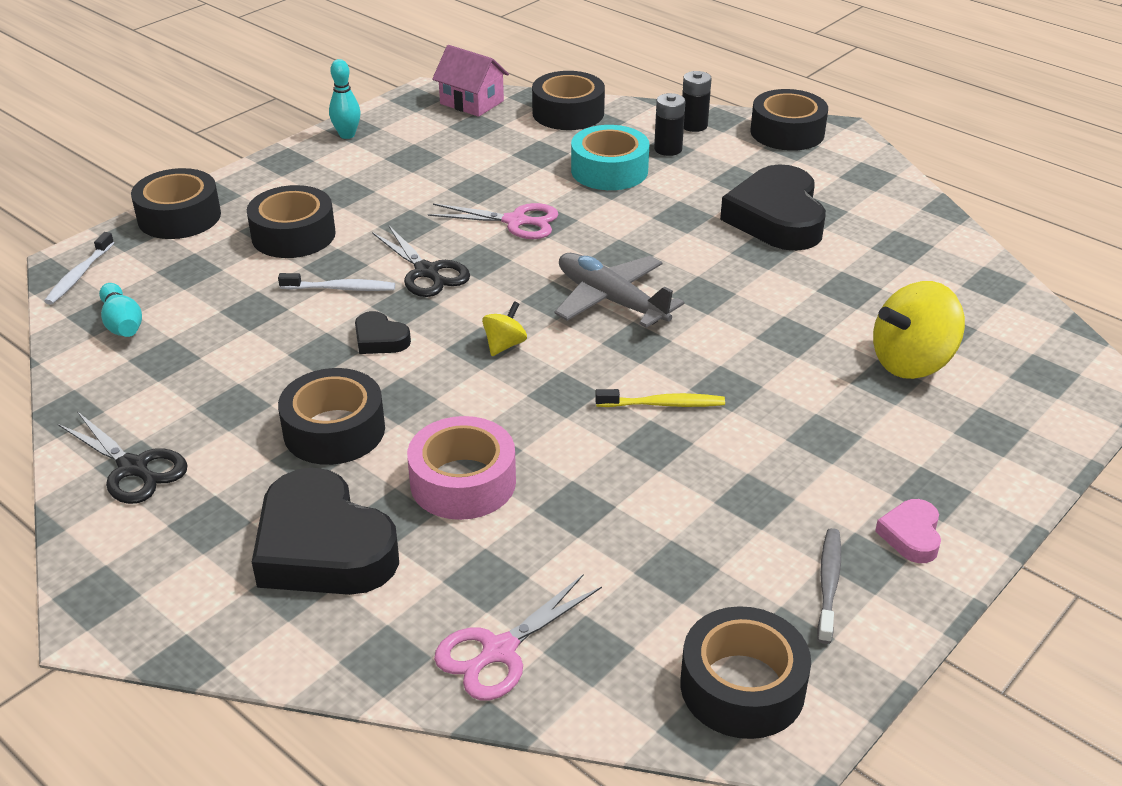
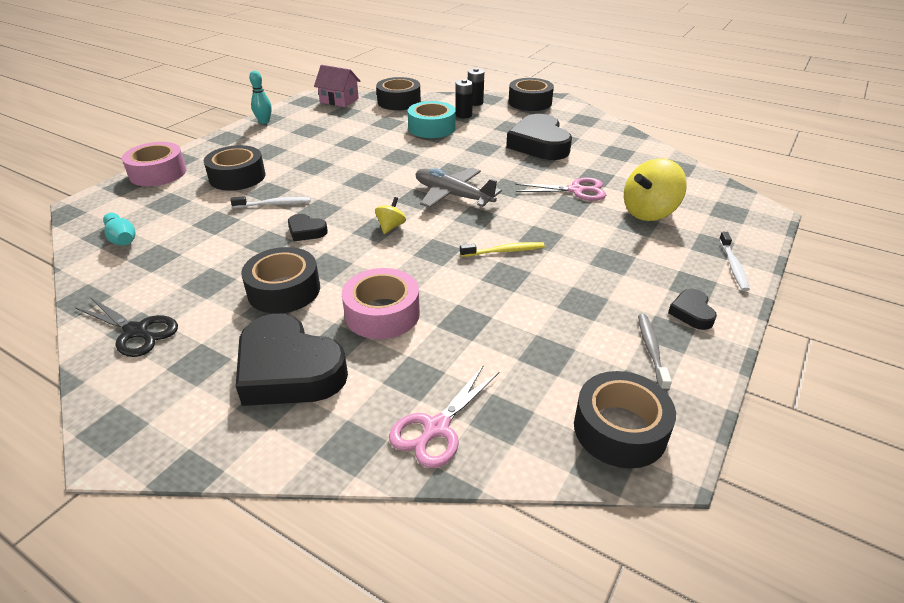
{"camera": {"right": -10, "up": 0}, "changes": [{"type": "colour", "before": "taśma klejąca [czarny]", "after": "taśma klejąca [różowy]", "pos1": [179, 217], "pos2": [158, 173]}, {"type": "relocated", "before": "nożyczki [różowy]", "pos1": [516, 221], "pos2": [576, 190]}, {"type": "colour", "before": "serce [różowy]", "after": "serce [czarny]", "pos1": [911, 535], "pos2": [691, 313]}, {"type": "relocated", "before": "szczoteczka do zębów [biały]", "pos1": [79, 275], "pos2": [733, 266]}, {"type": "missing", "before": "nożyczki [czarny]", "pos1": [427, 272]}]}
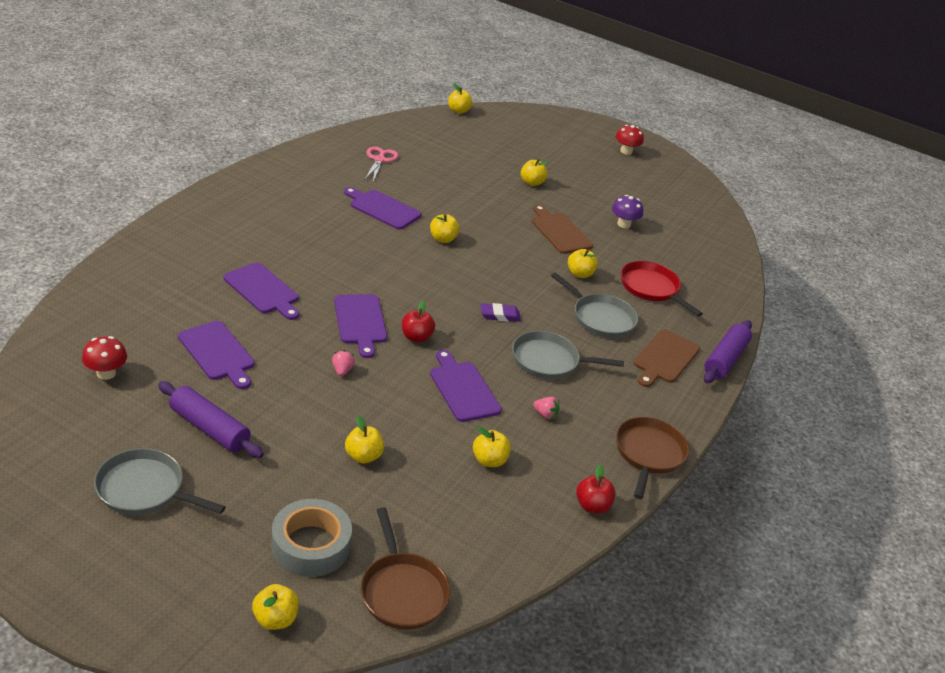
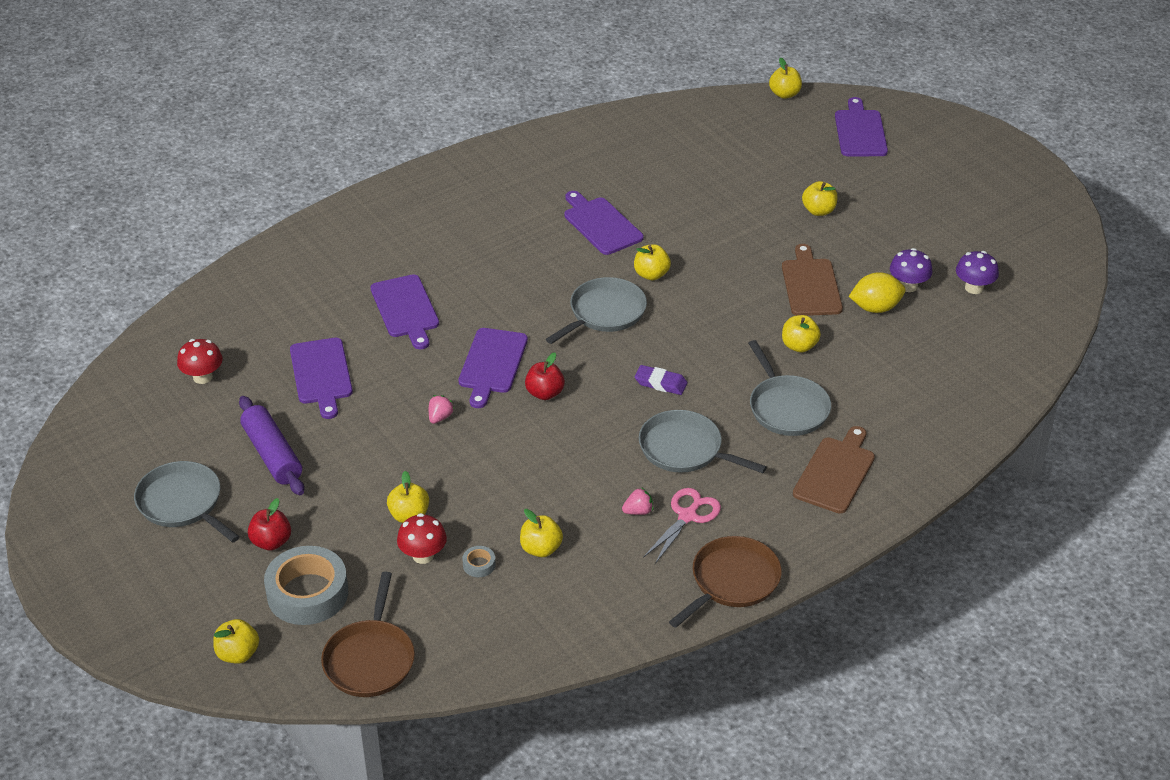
{"camera": {"right": 30, "up": 5}, "changes": [{"type": "relocated", "before": "jabłko [czerwony]", "pos1": [592, 506], "pos2": [271, 542]}, {"type": "relocated", "before": "grzyb [czerwony]", "pos1": [626, 151], "pos2": [423, 555]}, {"type": "appeared", "after": "taśma klejąca [szary]", "pos2": [479, 565]}, {"type": "appeared", "after": "patelnia [szary]", "pos2": [604, 313]}, {"type": "spun", "before": "truskawka [różowy]", "pos1": [545, 414], "pos2": [638, 511], "turn": -75}, {"type": "relocated", "before": "nożyczki [różowy]", "pos1": [380, 160], "pos2": [687, 516]}, {"type": "spun", "before": "deska do krojenia [brązowy]", "pos1": [665, 358], "pos2": [836, 472], "turn": 150}, {"type": "relocated", "before": "deska do krojenia [fioletowy]", "pos1": [463, 389], "pos2": [860, 131]}, {"type": "appeared", "after": "cytryna [żółty]", "pos2": [875, 308]}, {"type": "appeared", "after": "grzyb [fioletowy]", "pos2": [974, 288]}, {"type": "missing", "before": "patelnia [czerwony]", "pos1": [651, 288]}, {"type": "missing", "before": "wałek do ciasta [fioletowy]", "pos1": [725, 359]}]}
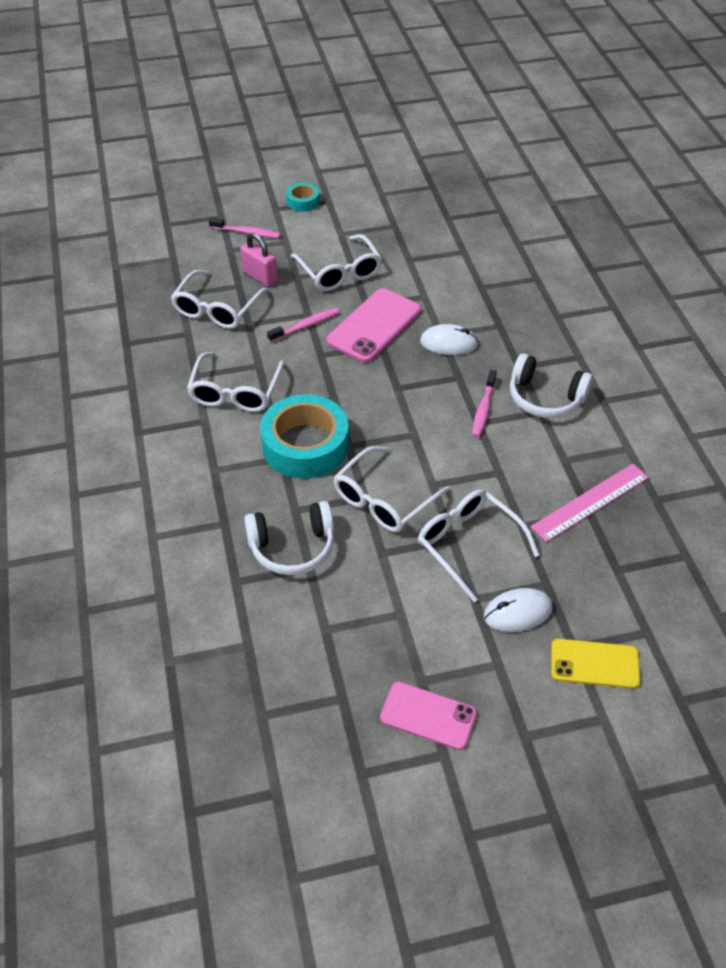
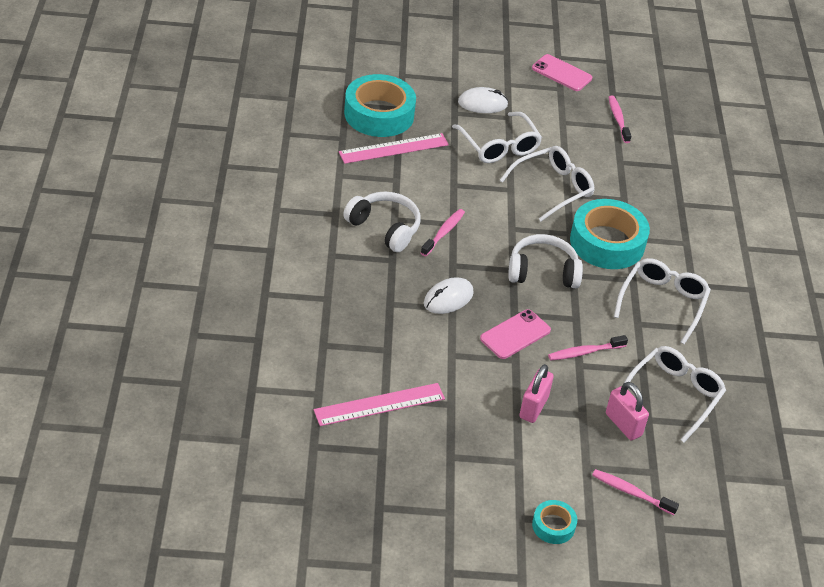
{"camera": {"right": -170, "up": -5}, "changes": [{"type": "appeared", "after": "linijka [różowy]", "pos2": [379, 404]}, {"type": "appeared", "after": "taśma klejąca [turkusowy]", "pos2": [379, 114]}, {"type": "spun", "before": "myszka [biały]", "pos1": [448, 343], "pos2": [448, 298], "turn": -60}, {"type": "size", "before": "telefon [różowy]", "pos1": [374, 326], "pos2": [515, 334], "scale": 0.67}, {"type": "relocated", "before": "słuchawki [biały]", "pos1": [292, 547], "pos2": [542, 272]}, {"type": "exchanged", "before": "okulary [biały]", "after": "kłódka [różowy]", "pos1": [340, 272], "pos2": [533, 407]}, {"type": "appeared", "after": "szczoteczka do zębów [różowy]", "pos2": [618, 119]}, {"type": "missing", "before": "telefon [żółty]", "pos1": [594, 664]}]}
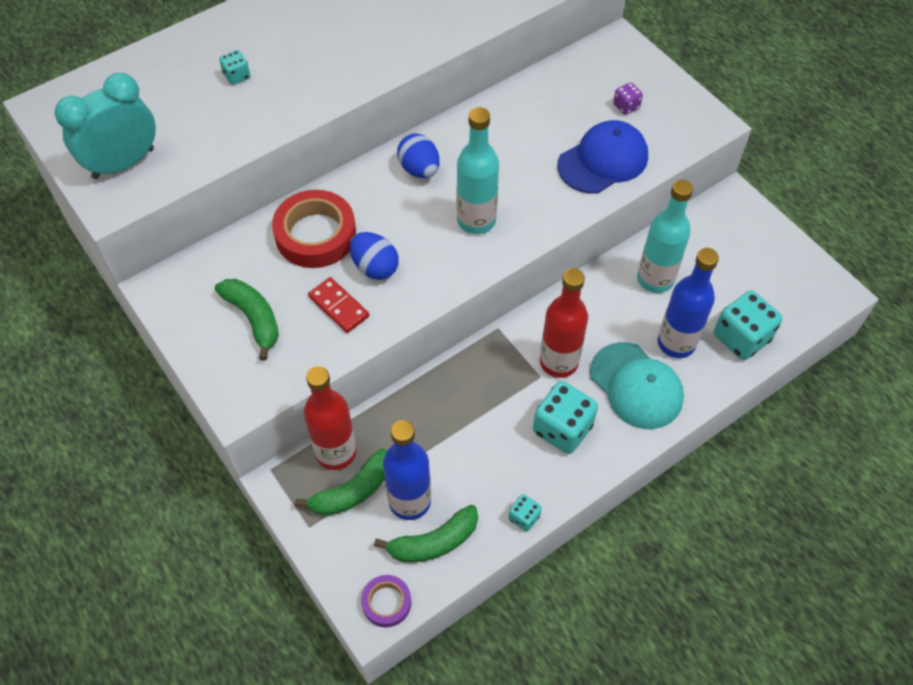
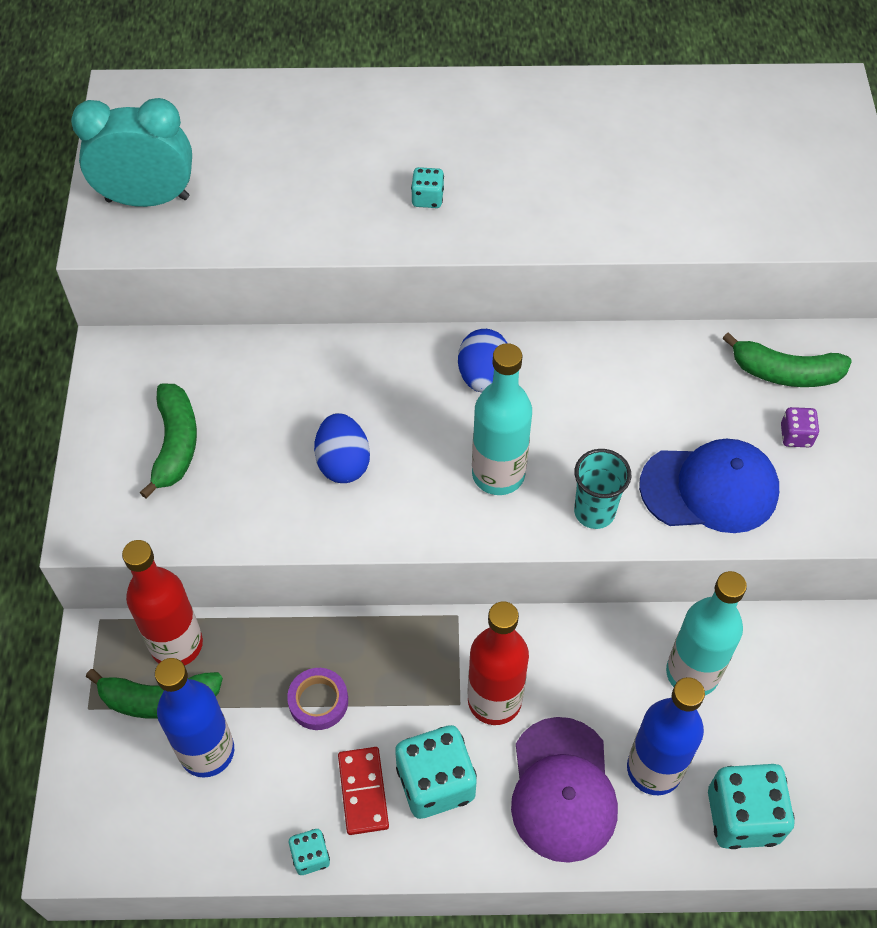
{"camera": {"right": 35, "up": 0}, "changes": [{"type": "relocated", "before": "taśma klejąca [fioletowy]", "pos1": [386, 602], "pos2": [318, 701]}, {"type": "relocated", "before": "kostka domina [czerwony]", "pos1": [338, 307], "pos2": [363, 791]}, {"type": "relocated", "before": "kostka do gry [turkusowy]", "pos1": [237, 76], "pos2": [427, 198]}, {"type": "colour", "before": "czapka [turkusowy]", "after": "czapka [fioletowy]", "pos1": [636, 386], "pos2": [562, 790]}, {"type": "appeared", "after": "szklanka [turkusowy]", "pos2": [594, 512]}, {"type": "relocated", "before": "banan [zielony]", "pos1": [433, 542], "pos2": [785, 373]}, {"type": "missing", "before": "taśma klejąca [czerwony]", "pos1": [315, 235]}]}
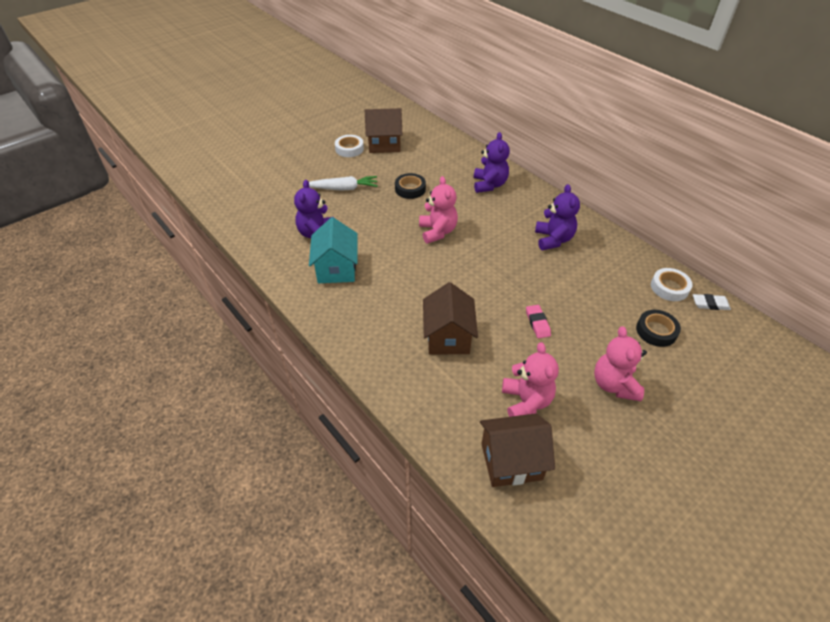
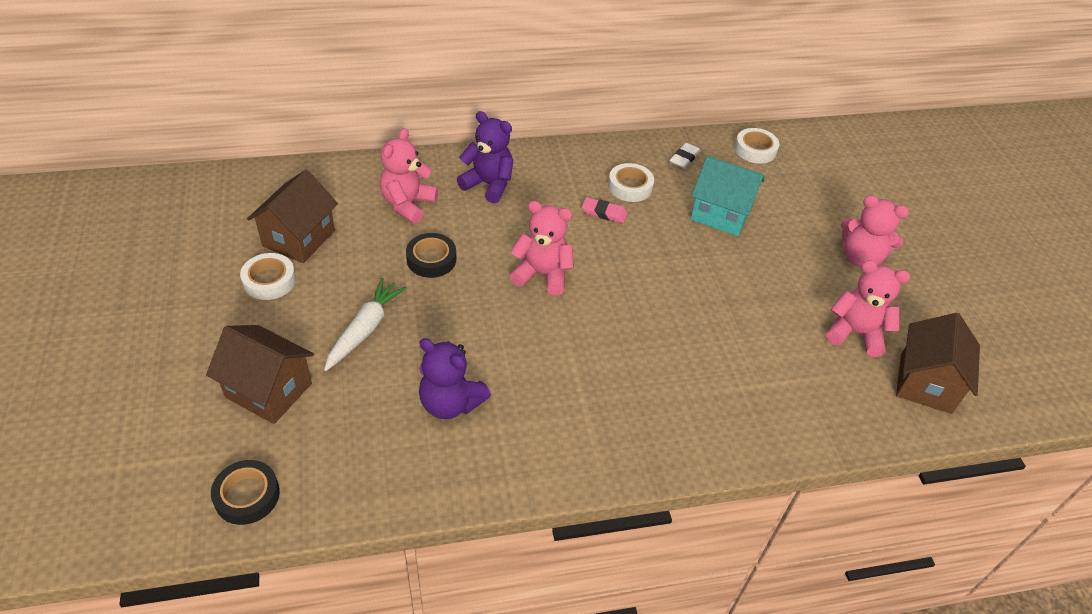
{"camera": {"right": -65, "up": 0}, "changes": [{"type": "relocated", "before": "domek [brązowy]", "pos1": [448, 337], "pos2": [269, 390]}, {"type": "relocated", "before": "taśma klejąca [czarny]", "pos1": [656, 331], "pos2": [247, 496]}, {"type": "appeared", "after": "miś [różowy]", "pos2": [408, 204]}, {"type": "relocated", "before": "gumka do mazania [różowy]", "pos1": [537, 323], "pos2": [604, 213]}, {"type": "exchanged", "before": "miś [fioletowy]", "after": "taśma klejąca [biały]", "pos1": [553, 239], "pos2": [630, 187]}, {"type": "relocated", "before": "gumka do mazania [biały]", "pos1": [710, 304], "pos2": [684, 158]}, {"type": "relocated", "before": "domek [turkusowy]", "pos1": [336, 269], "pos2": [720, 214]}]}
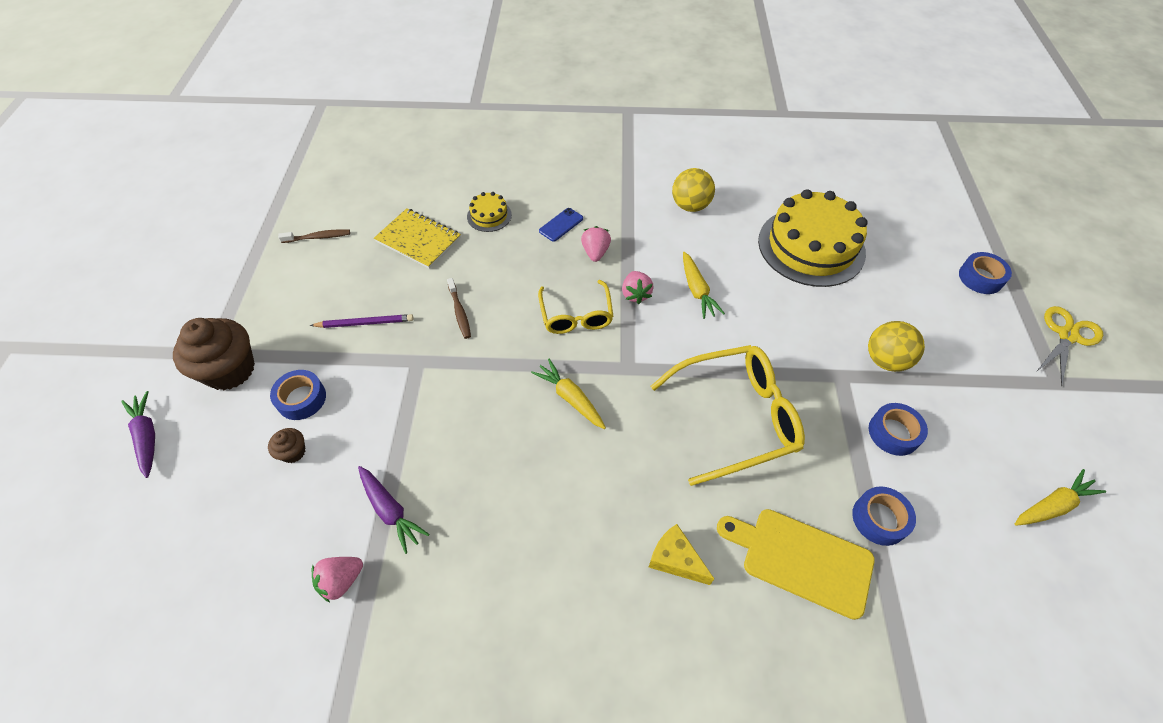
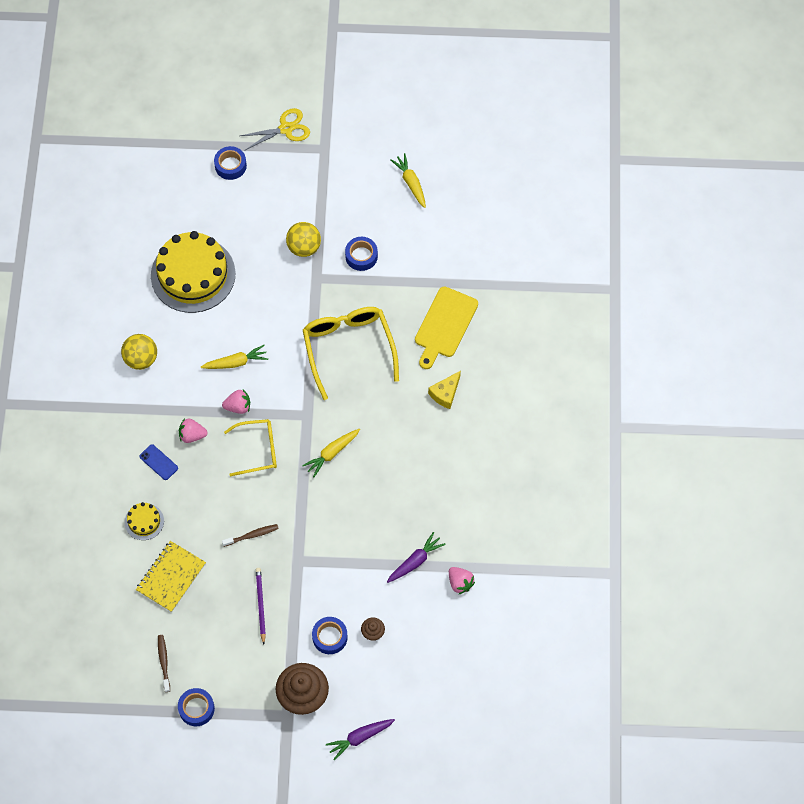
{"camera": {"right": -90, "up": 10}, "changes": [{"type": "relocated", "before": "taśma klejąca [niebieski]", "pos1": [879, 519], "pos2": [196, 709]}, {"type": "spun", "before": "nożyczki [żółty]", "pos1": [1067, 336], "pos2": [286, 129], "turn": 120}]}
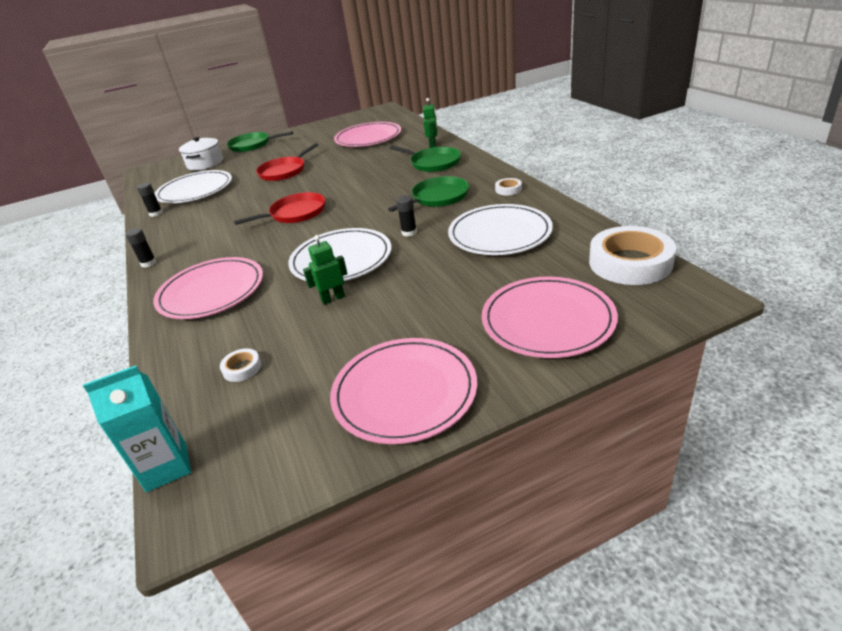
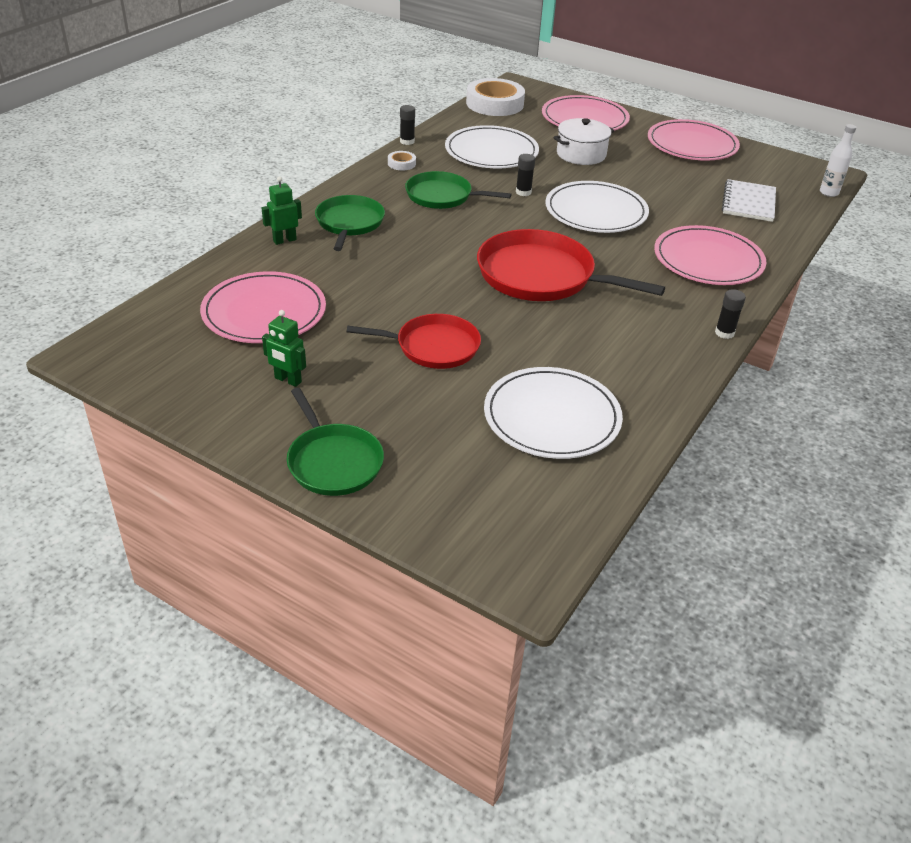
{"camera": {"right": -130, "up": 5}, "changes": [{"type": "relocated", "before": "robot [zielony]", "pos1": [333, 298], "pos2": [287, 380]}, {"type": "relocated", "before": "klej w sztyfcie [czarny]", "pos1": [156, 213], "pos2": [407, 141]}, {"type": "size", "before": "patelnia [czerwony]", "pos1": [295, 213], "pos2": [541, 276], "scale": 1.58}, {"type": "relocated", "before": "garnek [biały]", "pos1": [205, 163], "pos2": [581, 154]}, {"type": "exchanged", "before": "taśma klejąca [biały]", "after": "zeszyt [biały]", "pos1": [242, 368], "pos2": [749, 202]}, {"type": "exchanged", "before": "karton mleka [turkusowy]", "after": "butelka [biały]", "pos1": [167, 467], "pos2": [829, 193]}]}
